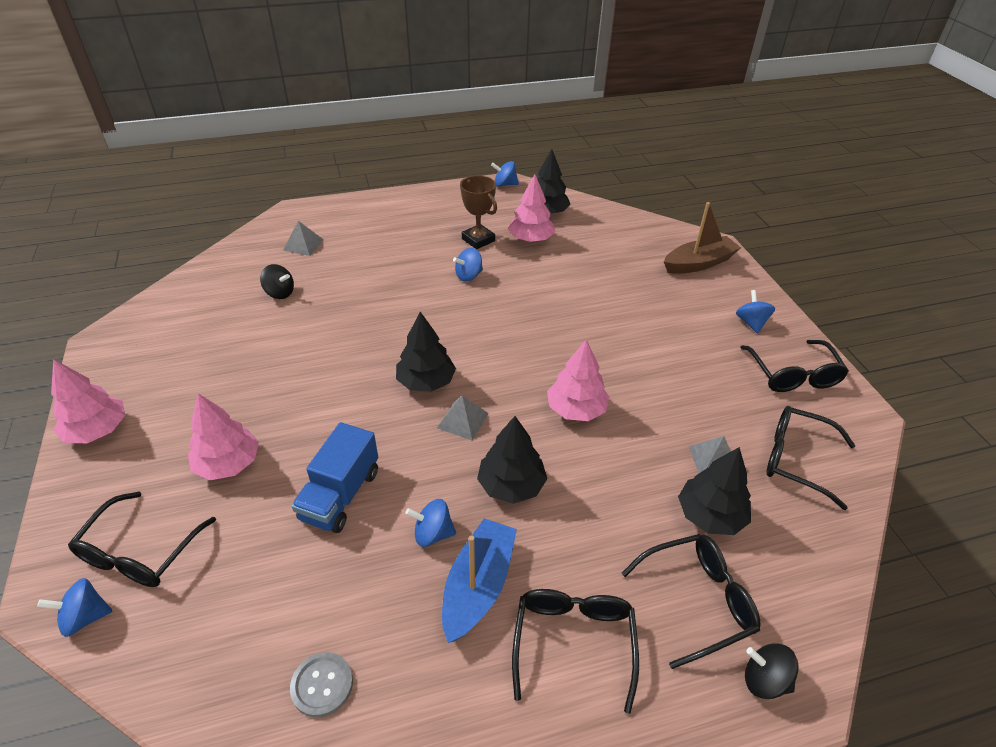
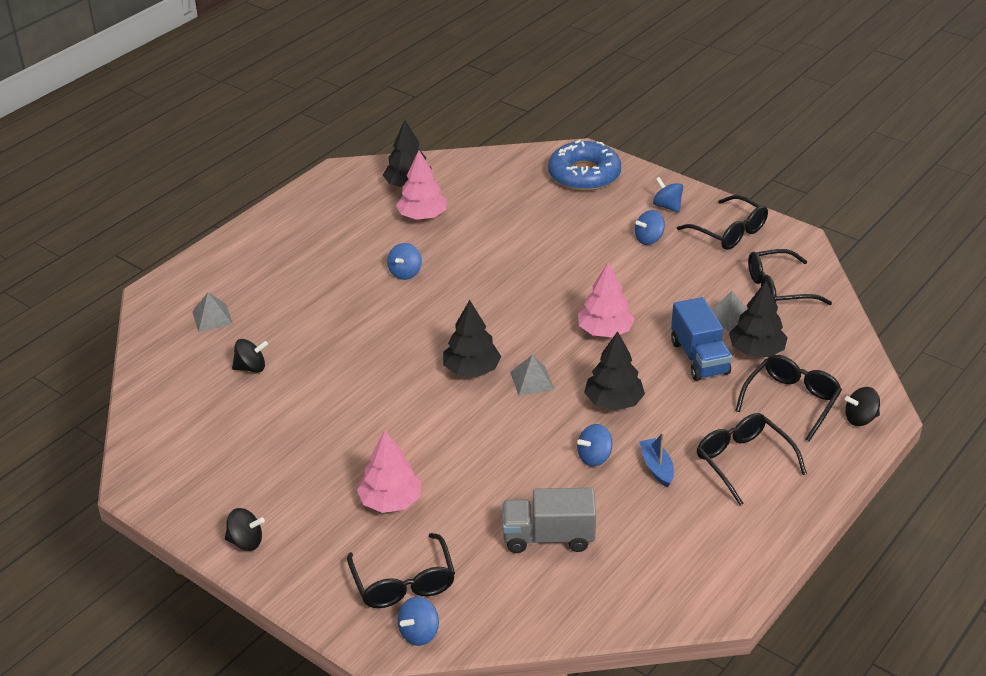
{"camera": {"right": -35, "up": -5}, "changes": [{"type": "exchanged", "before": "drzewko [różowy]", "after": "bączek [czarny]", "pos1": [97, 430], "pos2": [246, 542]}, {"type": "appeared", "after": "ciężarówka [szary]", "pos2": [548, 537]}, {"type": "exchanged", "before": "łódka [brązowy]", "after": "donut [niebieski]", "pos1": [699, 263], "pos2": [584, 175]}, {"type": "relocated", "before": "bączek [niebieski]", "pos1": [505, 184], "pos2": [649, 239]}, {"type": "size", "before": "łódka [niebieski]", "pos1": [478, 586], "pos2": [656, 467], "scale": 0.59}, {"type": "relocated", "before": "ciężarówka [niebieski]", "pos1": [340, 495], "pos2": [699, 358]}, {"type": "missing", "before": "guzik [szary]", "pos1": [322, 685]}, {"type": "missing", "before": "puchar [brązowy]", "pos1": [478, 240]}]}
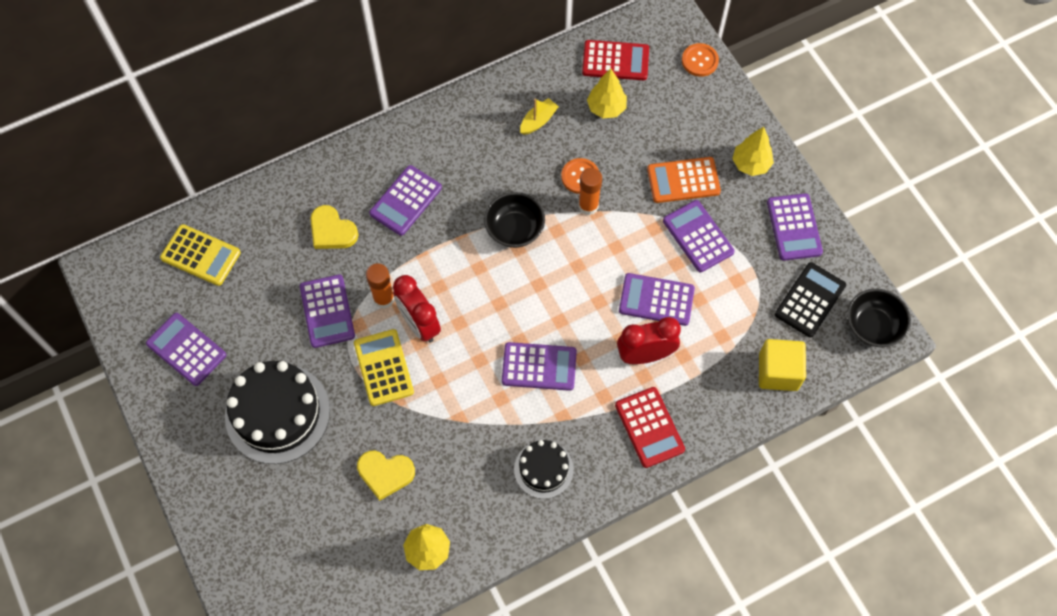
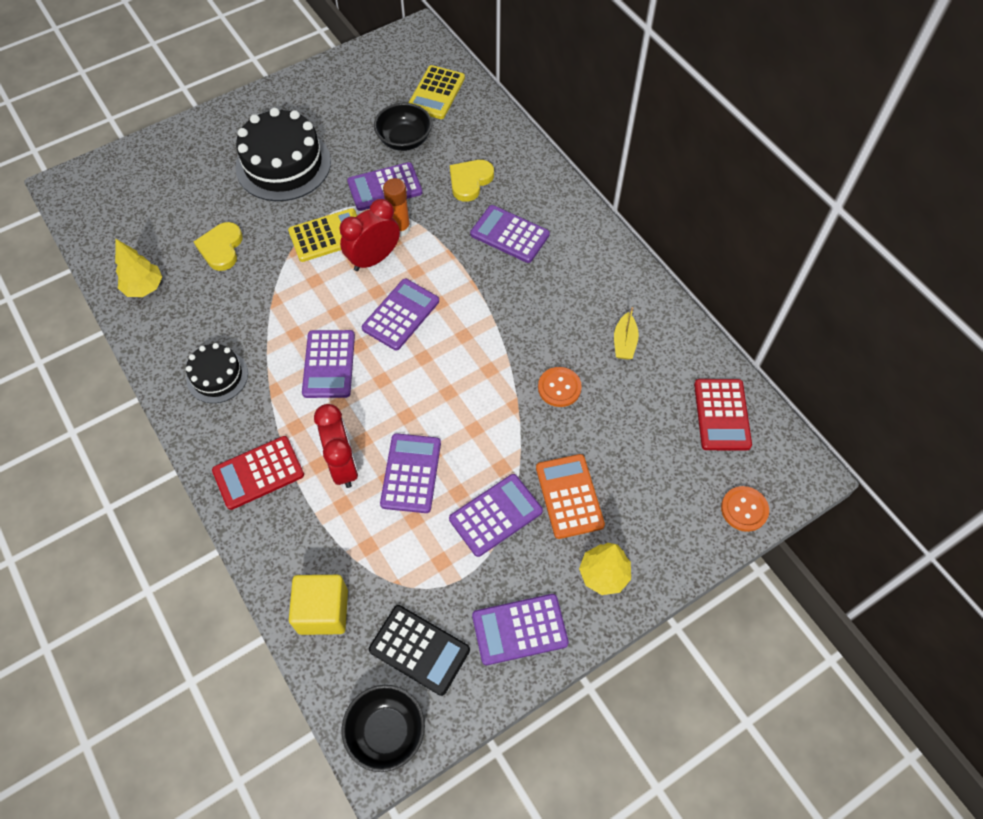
{"camera": {"right": 85, "up": -5}, "changes": [{"type": "relocated", "before": "kalkulator [fioletowy]", "pos1": [186, 349], "pos2": [401, 315]}, {"type": "relocated", "before": "miska [czarny]", "pos1": [514, 229], "pos2": [404, 140]}, {"type": "spun", "before": "łódka [żółty]", "pos1": [538, 121], "pos2": [624, 342], "turn": 60}, {"type": "missing", "before": "klej w sztyfcie [pomarańczowy]", "pos1": [588, 206]}, {"type": "missing", "before": "drzewko [żółty]", "pos1": [606, 108]}]}
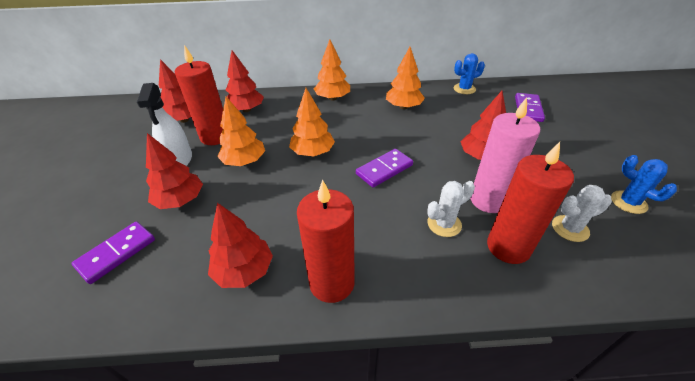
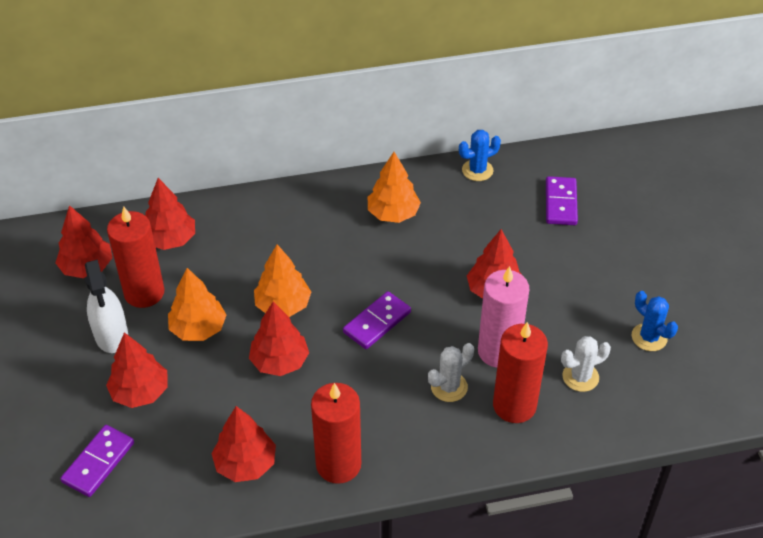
{"camera": {"right": -10, "up": 5}, "changes": [{"type": "appeared", "after": "drzewko [czerwony]", "pos2": [279, 361]}, {"type": "missing", "before": "drzewko [pomarańczowy]", "pos1": [332, 98]}]}
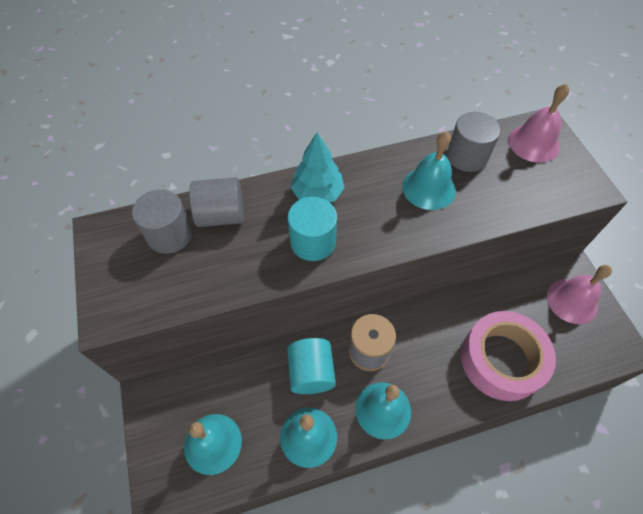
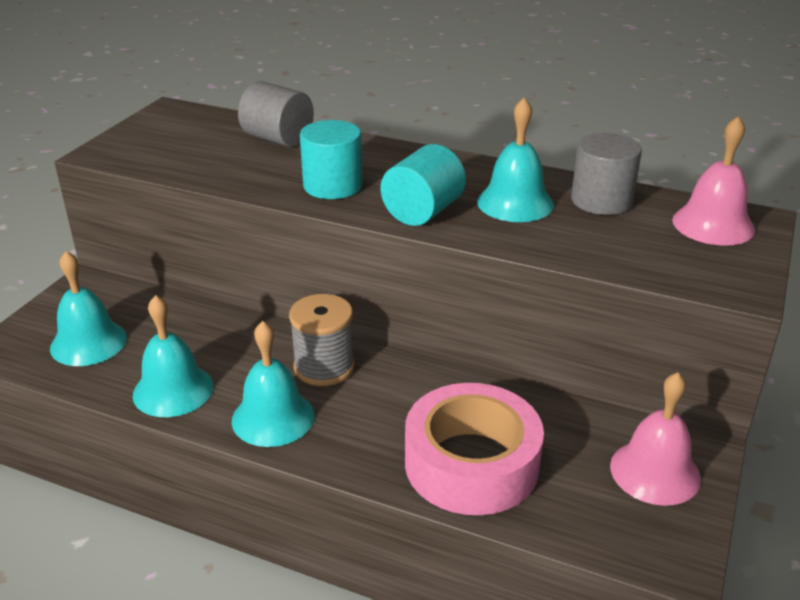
{"camera": {"right": 40, "up": -25}, "changes": [{"type": "relocated", "before": "walec [turkusowy]", "pos1": [311, 372], "pos2": [423, 212]}, {"type": "missing", "before": "walec [szary]", "pos1": [170, 234]}, {"type": "missing", "before": "drzewko [turkusowy]", "pos1": [317, 193]}]}
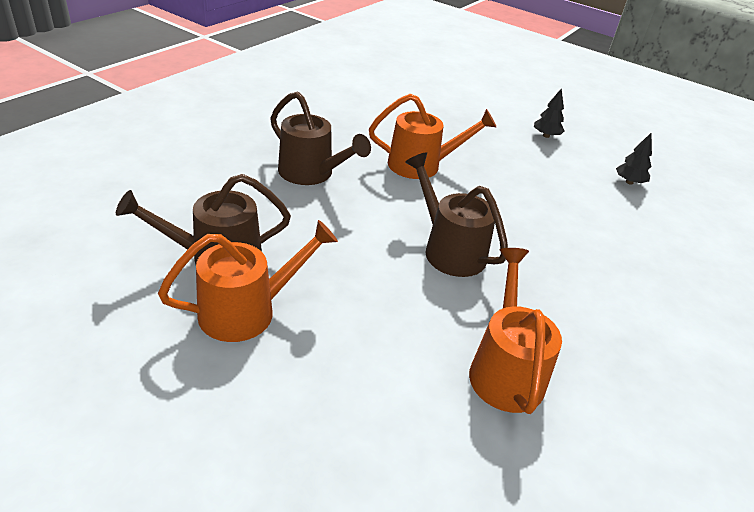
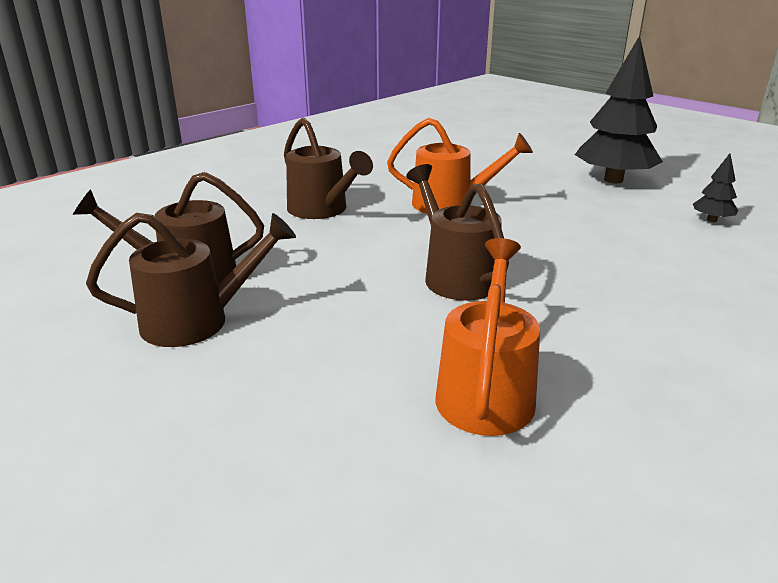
{"camera": {"right": 15, "up": -10}, "changes": [{"type": "colour", "before": "konewka [pomarańczowy]", "after": "konewka [brązowy]", "pos1": [248, 310], "pos2": [198, 321]}, {"type": "size", "before": "drzewko [czarny]", "pos1": [546, 136], "pos2": [613, 180], "scale": 2.26}]}
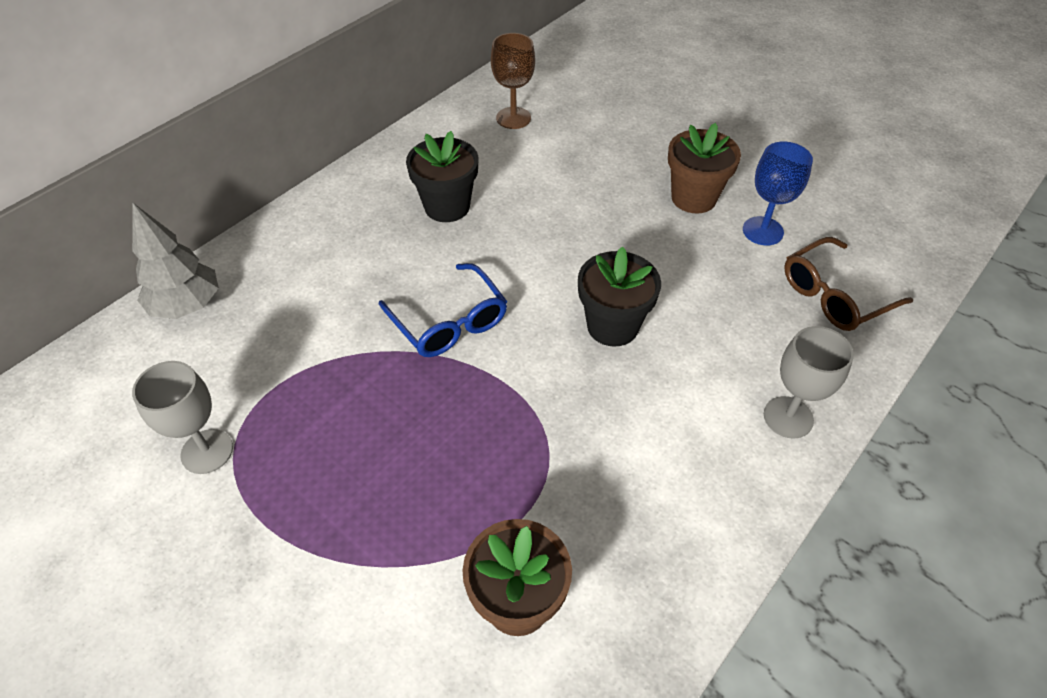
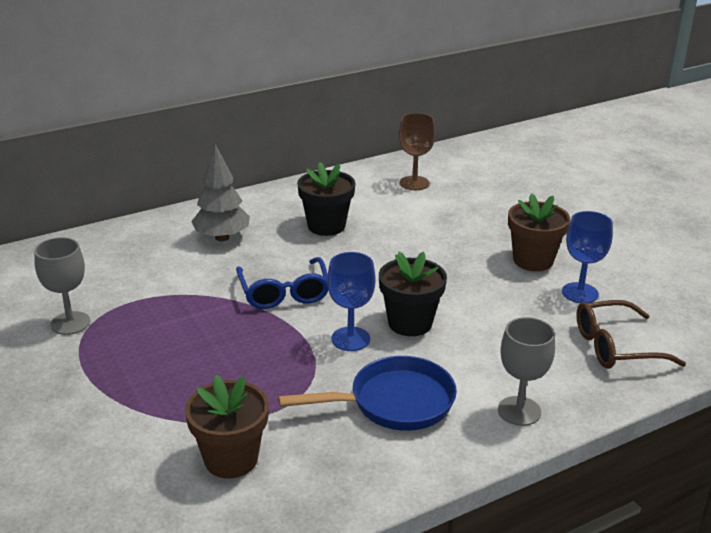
{"camera": {"right": 20, "up": -20}, "changes": [{"type": "relocated", "before": "drzewko [szary]", "pos1": [187, 305], "pos2": [222, 237]}, {"type": "appeared", "after": "patelnia [niebieski]", "pos2": [394, 403]}, {"type": "appeared", "after": "kielich [niebieski]", "pos2": [350, 339]}]}
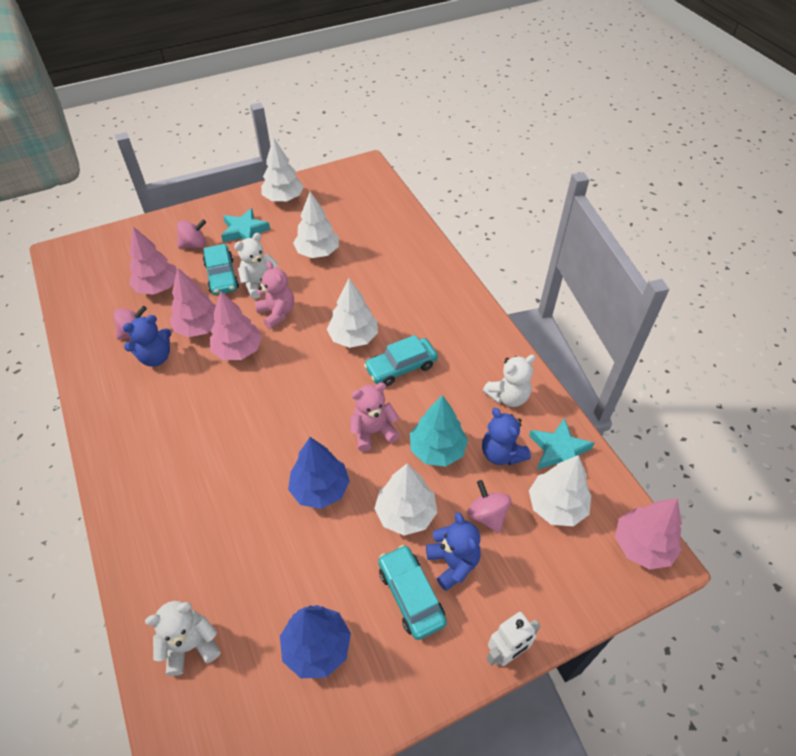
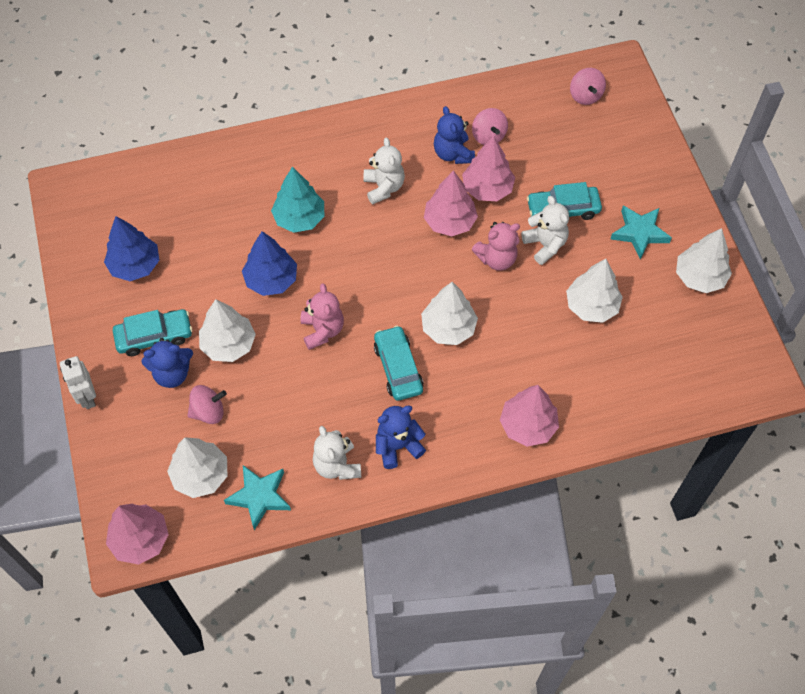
{"camera": {"right": 100, "up": 10}, "changes": [{"type": "relocated", "before": "drzewko [turkusowy]", "pos1": [437, 450], "pos2": [299, 218]}, {"type": "relocated", "before": "miś [biały]", "pos1": [191, 645], "pos2": [384, 187]}, {"type": "relocated", "before": "miś [niebieski]", "pos1": [501, 453], "pos2": [398, 446]}, {"type": "relocated", "before": "drzewko [różowy]", "pos1": [157, 287], "pos2": [528, 425]}, {"type": "relocated", "before": "bączek [różowy]", "pos1": [194, 245], "pos2": [585, 96]}]}
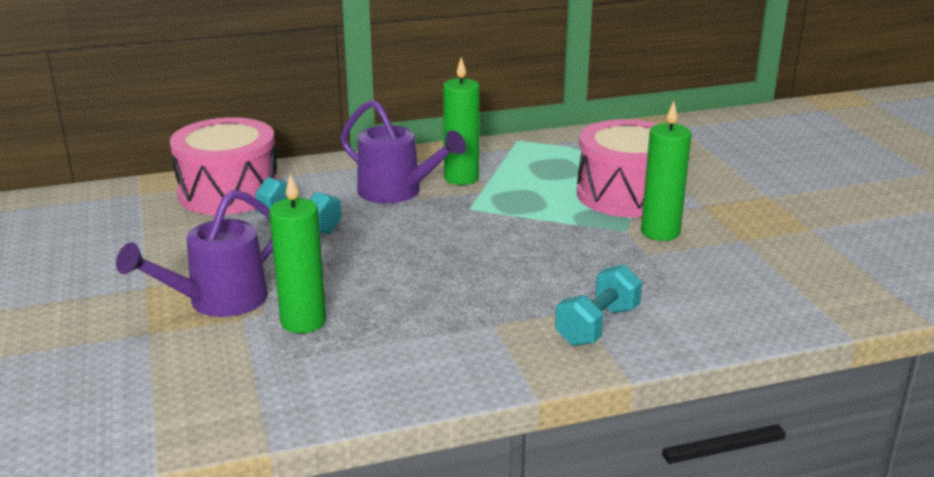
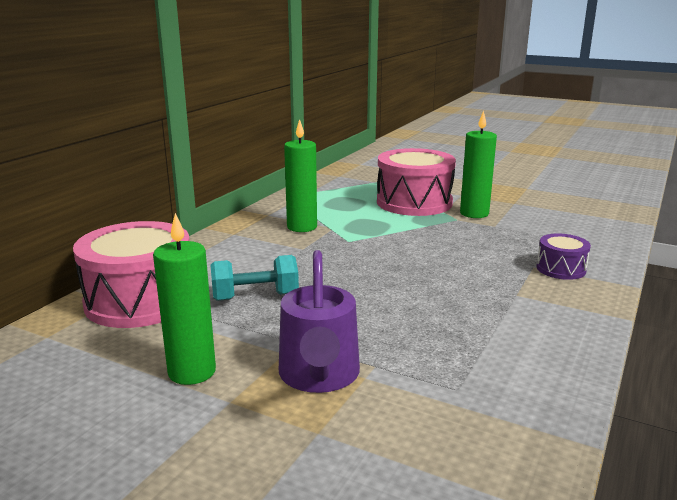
{"camera": {"right": -45, "up": -5}, "changes": [{"type": "relocated", "before": "świeca [zielony]", "pos1": [303, 322], "pos2": [192, 372]}, {"type": "exchanged", "before": "hantel [turkusowy]", "after": "bęben [fioletowy]", "pos1": [597, 325], "pos2": [561, 269]}, {"type": "missing", "before": "konewka [fioletowy]", "pos1": [398, 192]}]}
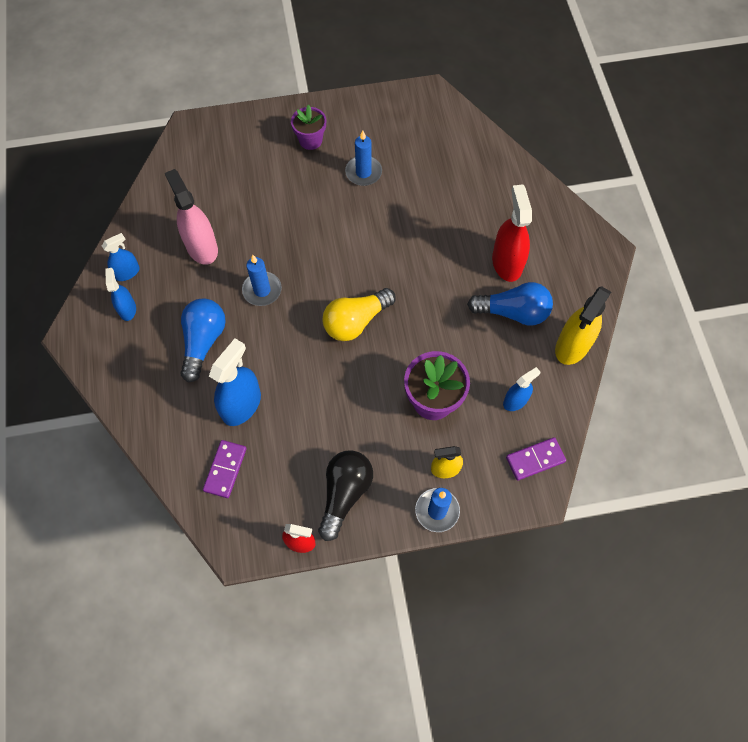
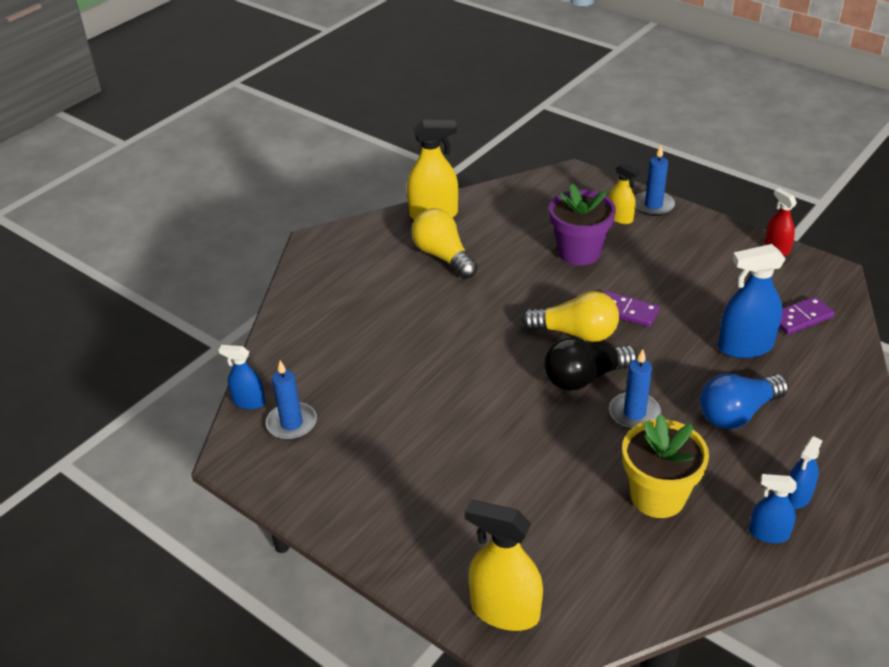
{"camera": {"right": -130, "up": -25}, "changes": [{"type": "relocated", "before": "spryskiwacz [niebieski]", "pos1": [515, 401], "pos2": [249, 402]}, {"type": "relocated", "before": "świeca [niebieski]", "pos1": [363, 172], "pos2": [292, 423]}, {"type": "colour", "before": "żarówka [niebieski]", "after": "żarówka [żółty]", "pos1": [513, 312], "pos2": [443, 256]}, {"type": "appeared", "after": "spryskiwacz [żółty]", "pos2": [505, 610]}, {"type": "relocated", "before": "żarówka [czarny]", "pos1": [344, 493], "pos2": [584, 378]}, {"type": "relocated", "before": "kostka domina [fioletowy]", "pos1": [535, 459], "pos2": [626, 311]}, {"type": "exchanged", "before": "spryskiwacz [różowy]", "after": "doniczka [żółty]", "pos1": [201, 247], "pos2": [657, 496]}, {"type": "missing", "before": "doniczka [fioletowy]", "pos1": [310, 140]}, {"type": "missing", "before": "spryskiwacz [czerwony]", "pos1": [507, 263]}]}
